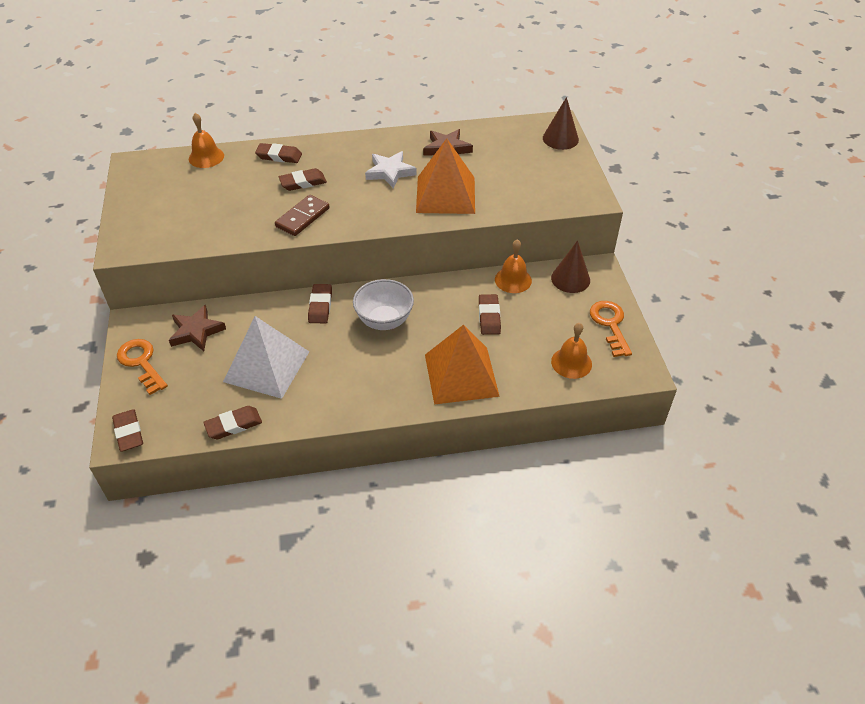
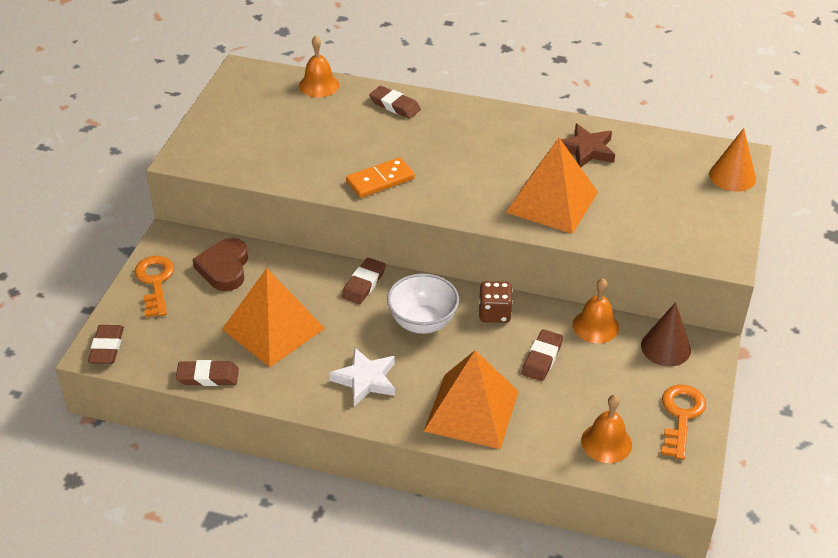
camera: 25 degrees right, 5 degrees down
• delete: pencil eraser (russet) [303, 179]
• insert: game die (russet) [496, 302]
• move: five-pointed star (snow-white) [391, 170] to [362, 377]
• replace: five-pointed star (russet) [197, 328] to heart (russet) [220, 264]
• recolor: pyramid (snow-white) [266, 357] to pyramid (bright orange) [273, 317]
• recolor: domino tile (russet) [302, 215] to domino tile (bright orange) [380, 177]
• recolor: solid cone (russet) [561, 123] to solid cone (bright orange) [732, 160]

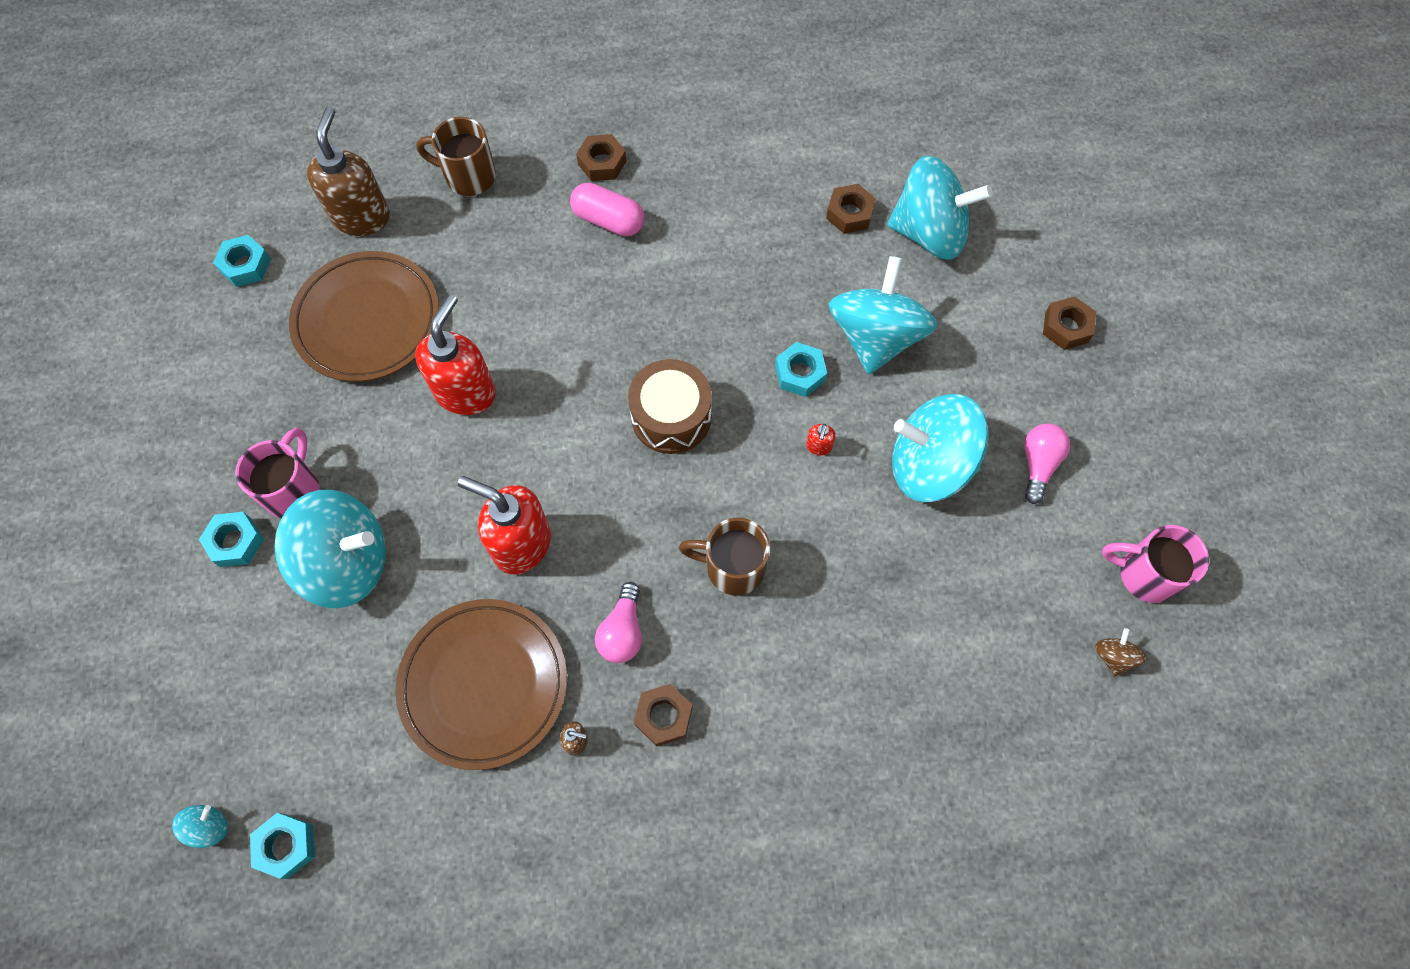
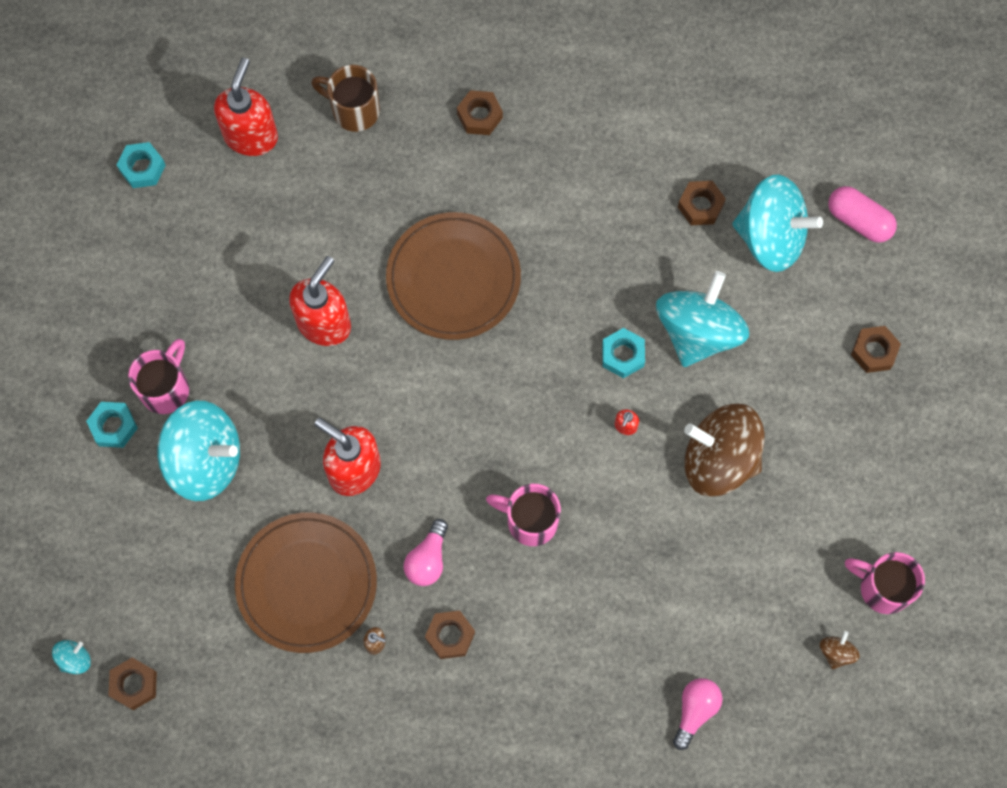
camera: 10 degrees right, 5 degrees up
• delete: snare drum (russet) [670, 406]
• move: plate (russet) [364, 316] to [453, 276]
• move: pill (rose-pink) [607, 209] to [862, 214]
• move: light bulb (rose-pink) [1047, 463] to [698, 714]
• recolor: hexagon nut (aqua) [282, 846] to hexagon nut (russet) [132, 684]
• recolor: soap pump (russet) [348, 171] to soap pump (scarlet) [246, 107]
• recolor: tea mug (russet) [724, 557] to tea mug (rose-pink) [523, 515]
• recolor: whirligig (aqua) [940, 448] to whirligig (russet) [724, 450]

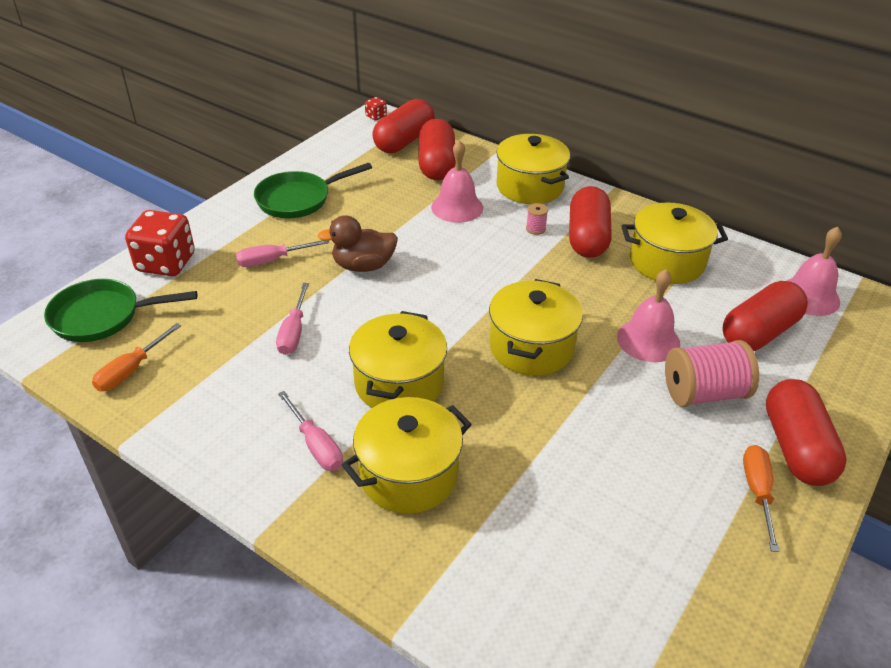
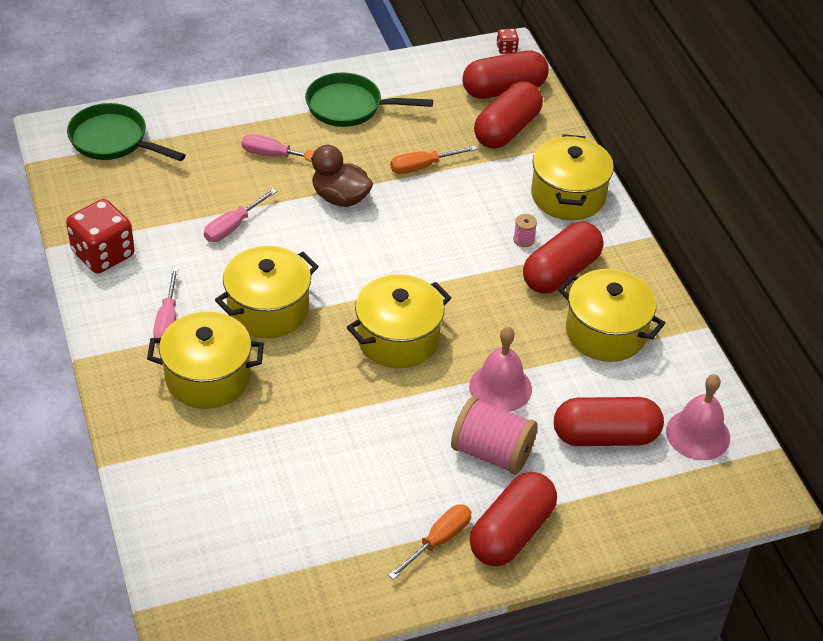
camera: 35 degrees right, 5 degrees up
• delete: bell (rose-pink) [457, 181]
• move: screwdriver (bright orange) [136, 357] to [433, 160]
• move: game die (scarlet) [160, 243] to [100, 236]

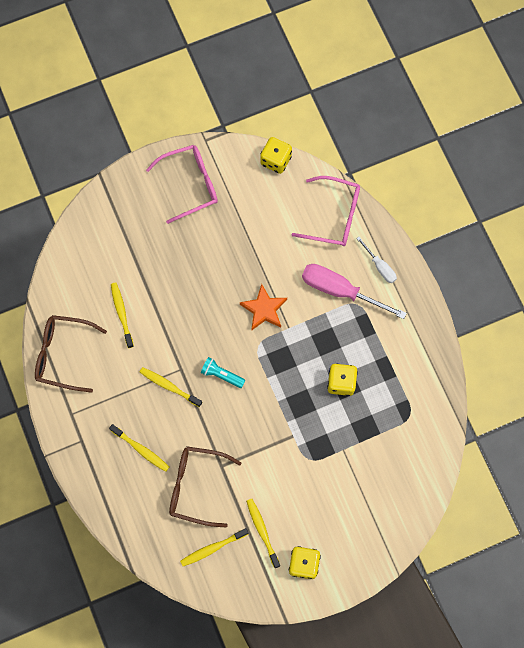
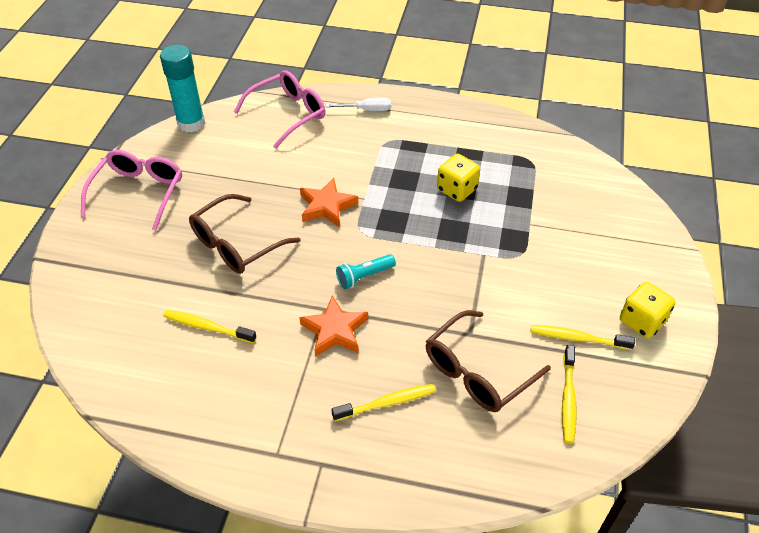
camera: 55 degrees left, 25 degrees down
• delete: screwdriver (rose-pink) [354, 291]
• move: spectacles (russet) [71, 354] to [244, 234]
• replace: dental brush (bright yellow) [171, 387] to five-pointed star (bright orange) [333, 326]
• replace: game die (bright yellow) [276, 155] to glue stick (aqua) [182, 89]

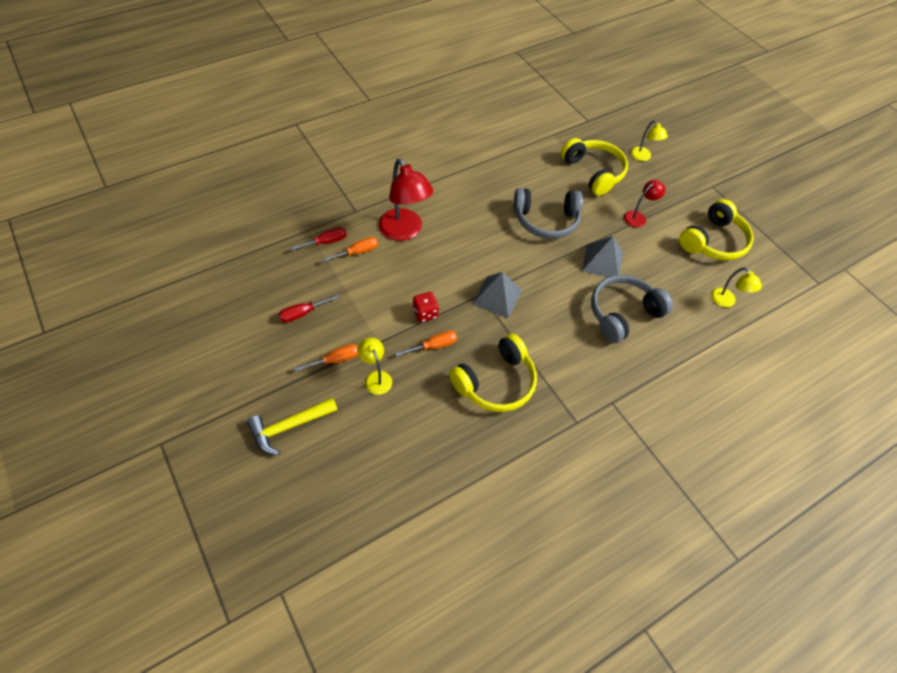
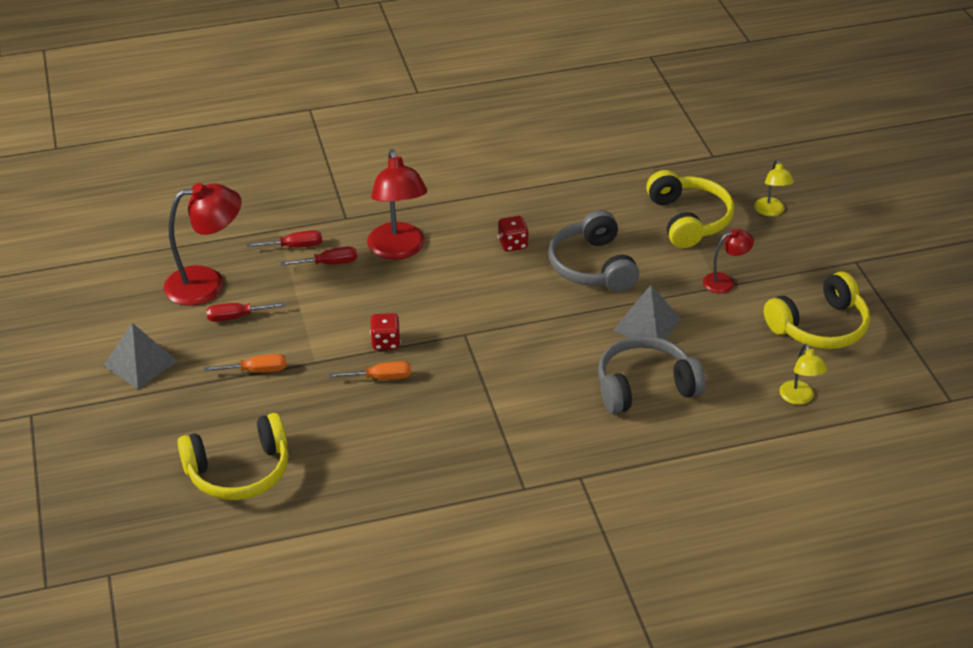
camera: 20 degrees right, 15 degrees down
• delete: carpenter's hammer (bright yellow) [292, 426]
• delete: reading lamp (bright yellow) [375, 366]
• insert: reading lamp (scarlet) [203, 244]
• insert: game die (scarlet) [513, 234]
• move: headset (bright yellow) [493, 373] to [232, 456]
• move: pyramid (gray) [497, 295] to [140, 356]
• recolor: screwdriver (bright orange) [350, 250] to screwdriver (scarlet) [319, 256]
• rotate: headset (gray) [548, 213] = [593, 251] 60 degrees clockwise

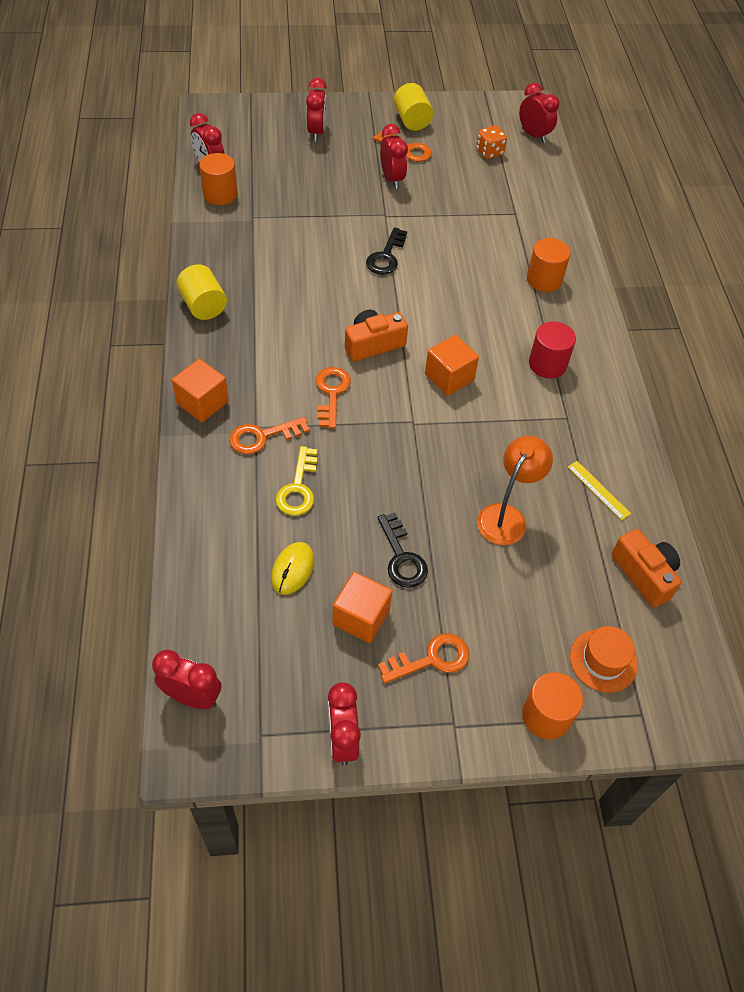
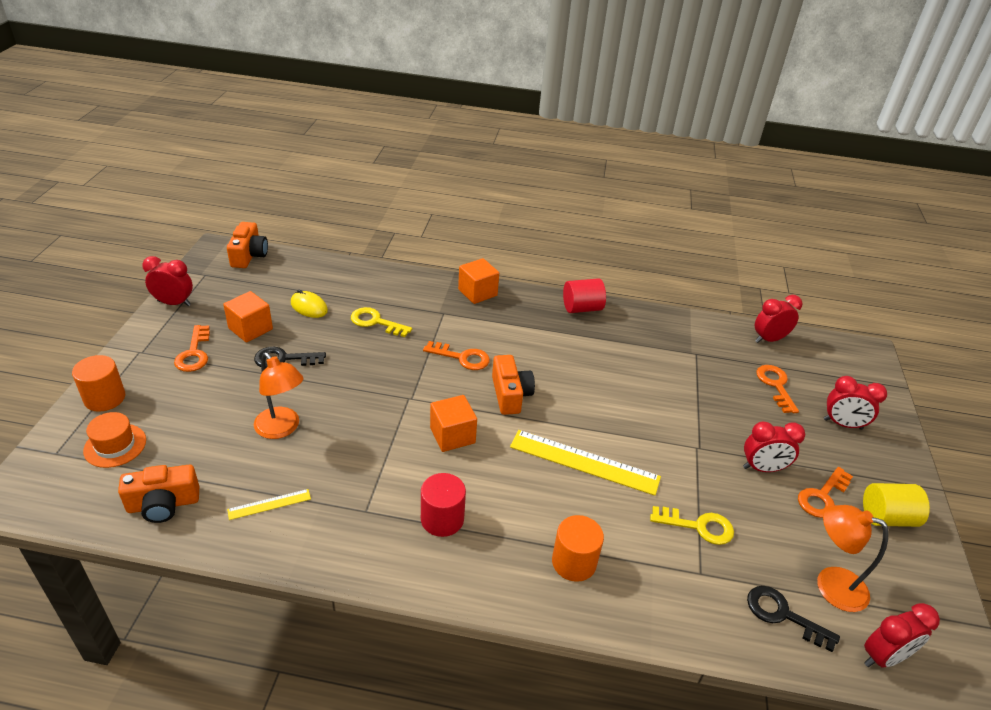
camera: 105 degrees right, 15 degrees down
• delete: solid cylinder (bright orange) [218, 179]
• insert: ruler (bright yellow) [585, 463]
• insert: key (bright yellow) [692, 525]
• move: key (bright orange) [269, 435] to [777, 389]
• move: key (jet-black) [386, 251] to [793, 619]
• replace: alarm clock (scarlet) [186, 679] to camera (bright orange) [247, 245]
• replace: game die (bright orange) [491, 142] to reading lamp (bright orange) [853, 558]
• recolor: solid cylinder (bright yellow) [201, 292] to solid cylinder (scarlet) [584, 295]

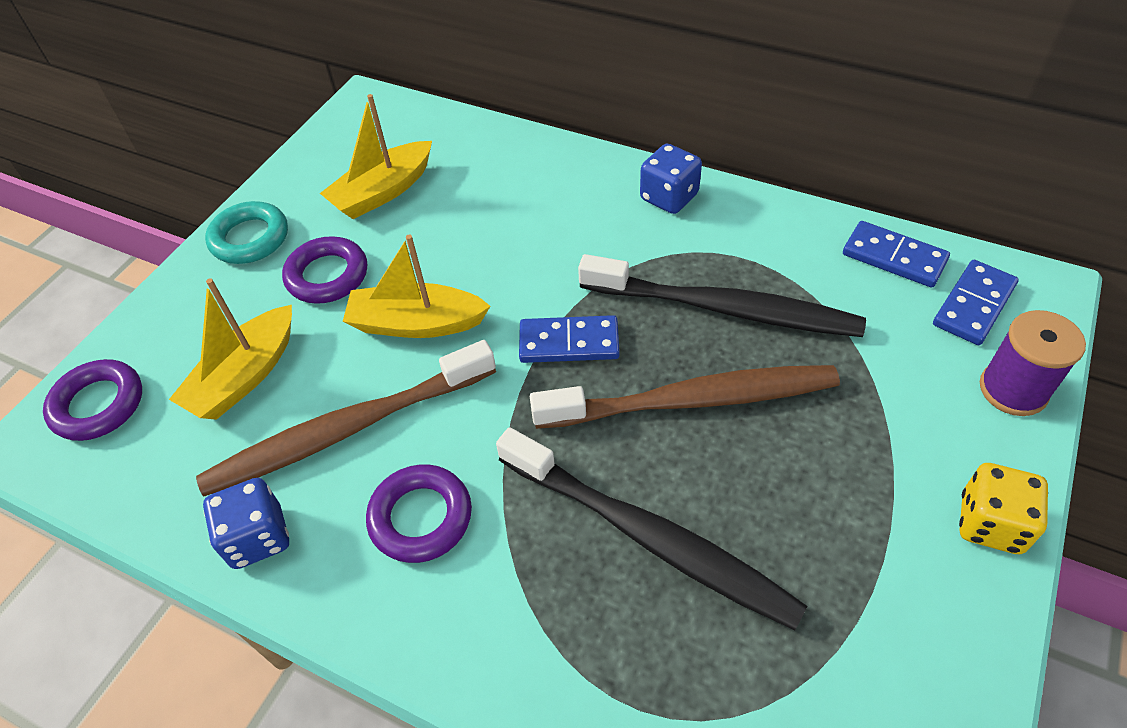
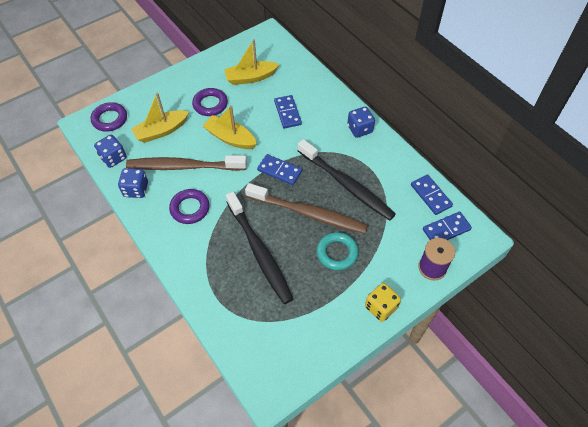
camera: 25 degrees right, 5 degrees up
• insert: game die (cobalt) [110, 151]
• insert: domino tile (cobalt) [288, 112]
• move: torus (aqua) [246, 232] to [338, 251]

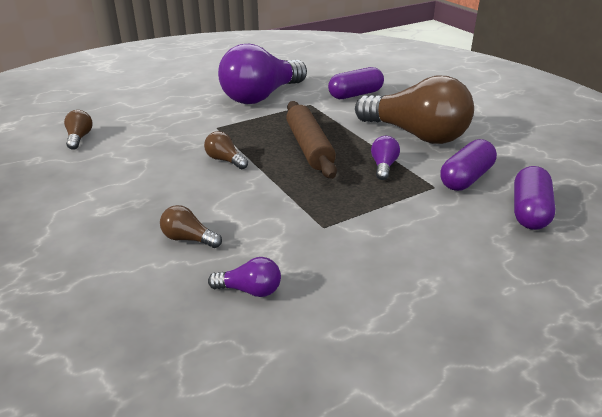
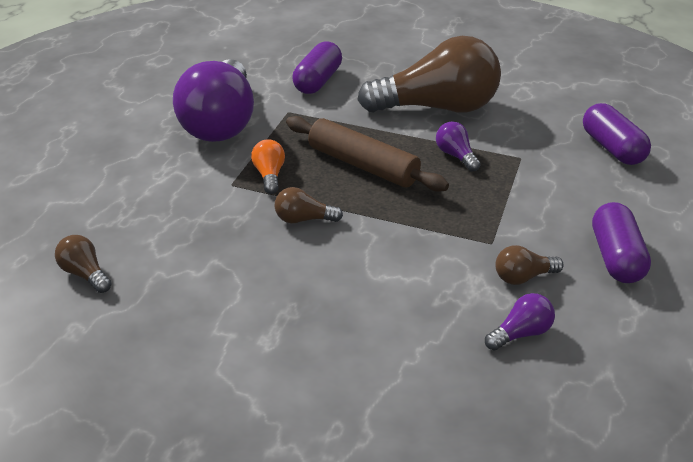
camera: 40 degrees left, 5 degrees up
• insert: light bulb (bright orange) [268, 166]
• move: light bulb (russet) [191, 226] to [529, 265]
• move: pill (royal purple) [468, 165] to [621, 242]

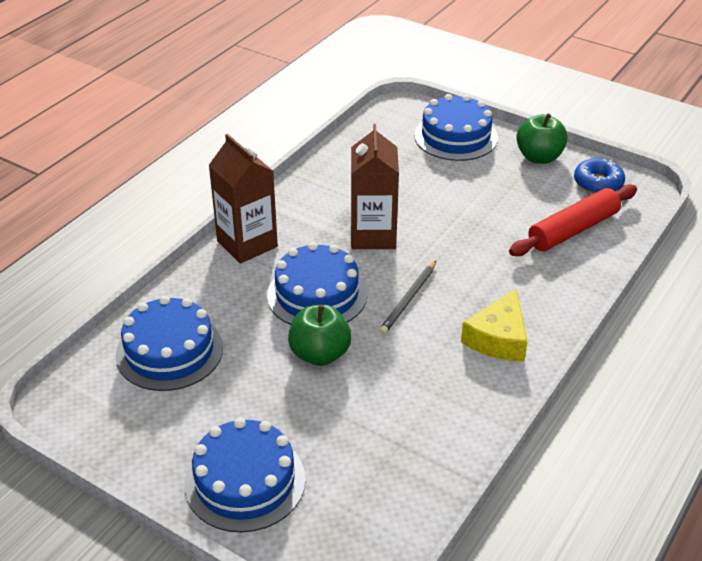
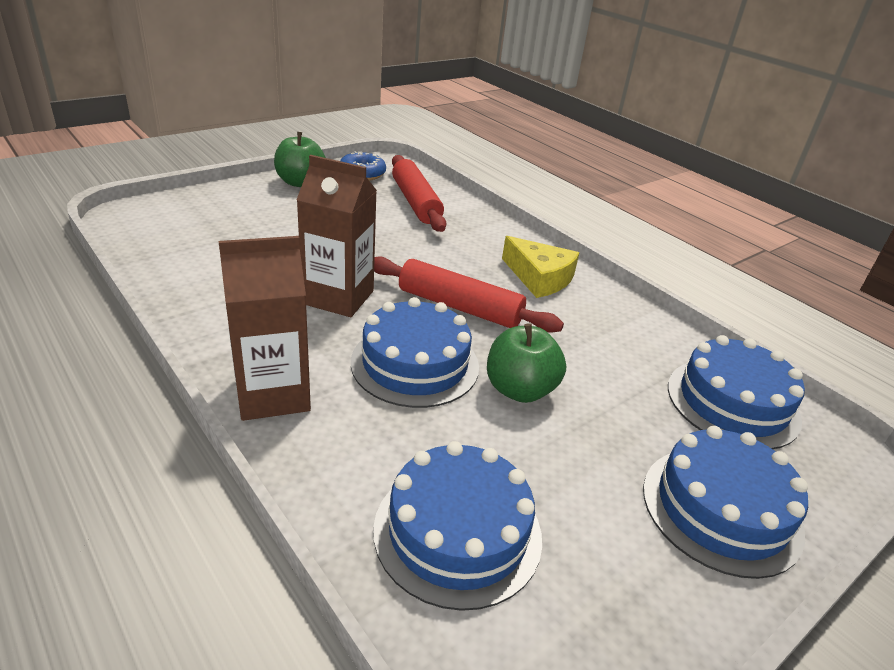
camera: 75 degrees left, 5 degrees down
• move: cake (cobalt) [456, 127] to [736, 392]
• replace: lead pencil (gray) [407, 297] to rolling pin (scarlet) [469, 294]

